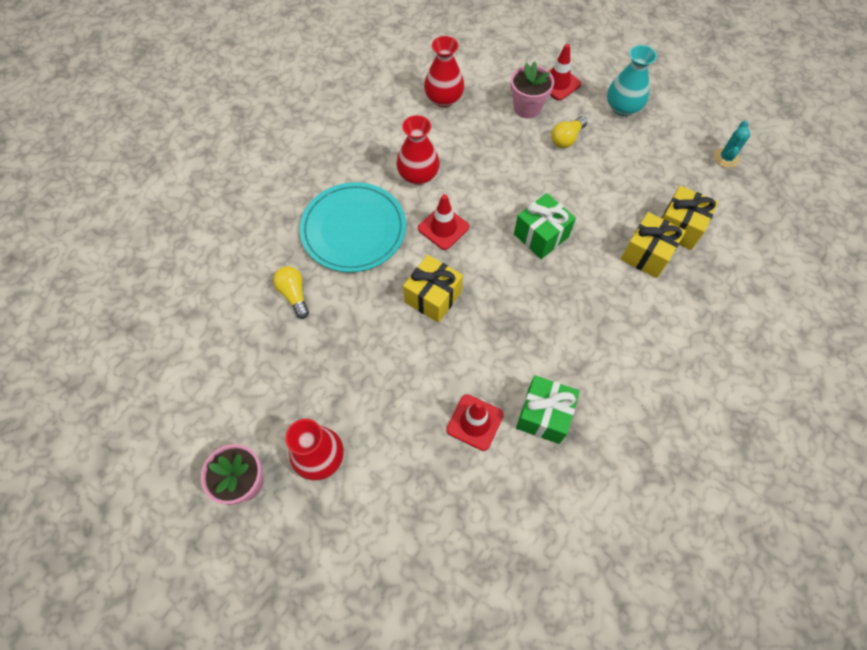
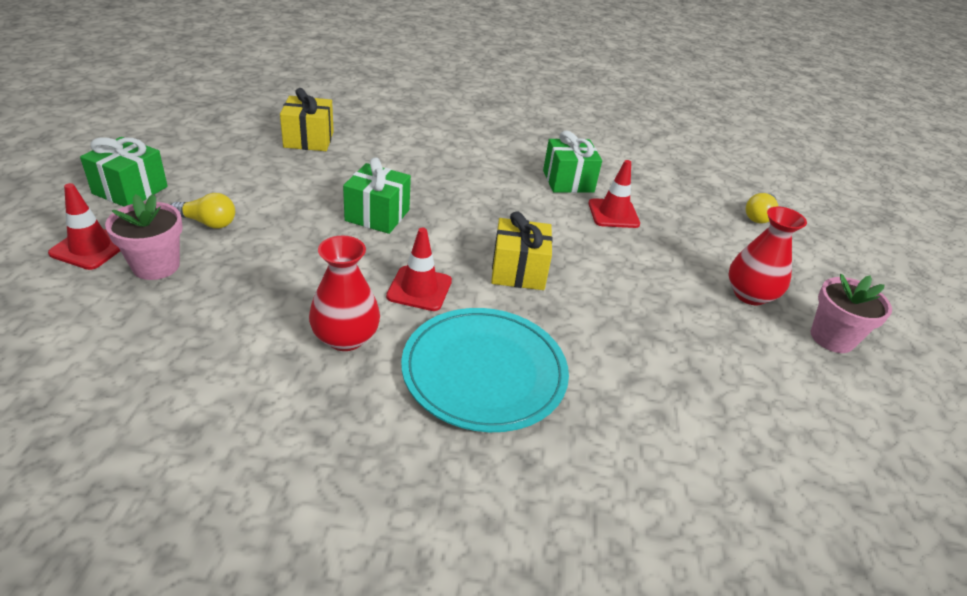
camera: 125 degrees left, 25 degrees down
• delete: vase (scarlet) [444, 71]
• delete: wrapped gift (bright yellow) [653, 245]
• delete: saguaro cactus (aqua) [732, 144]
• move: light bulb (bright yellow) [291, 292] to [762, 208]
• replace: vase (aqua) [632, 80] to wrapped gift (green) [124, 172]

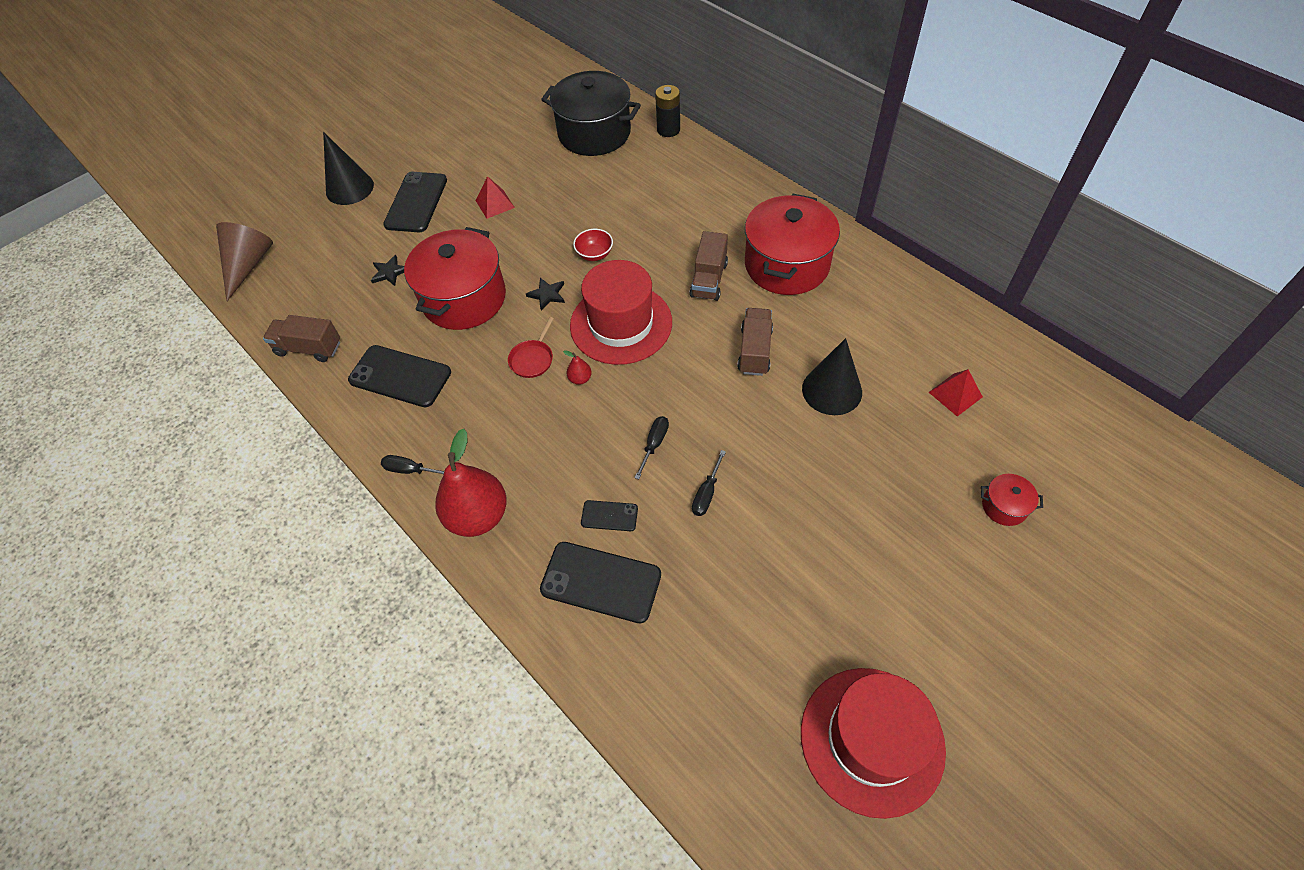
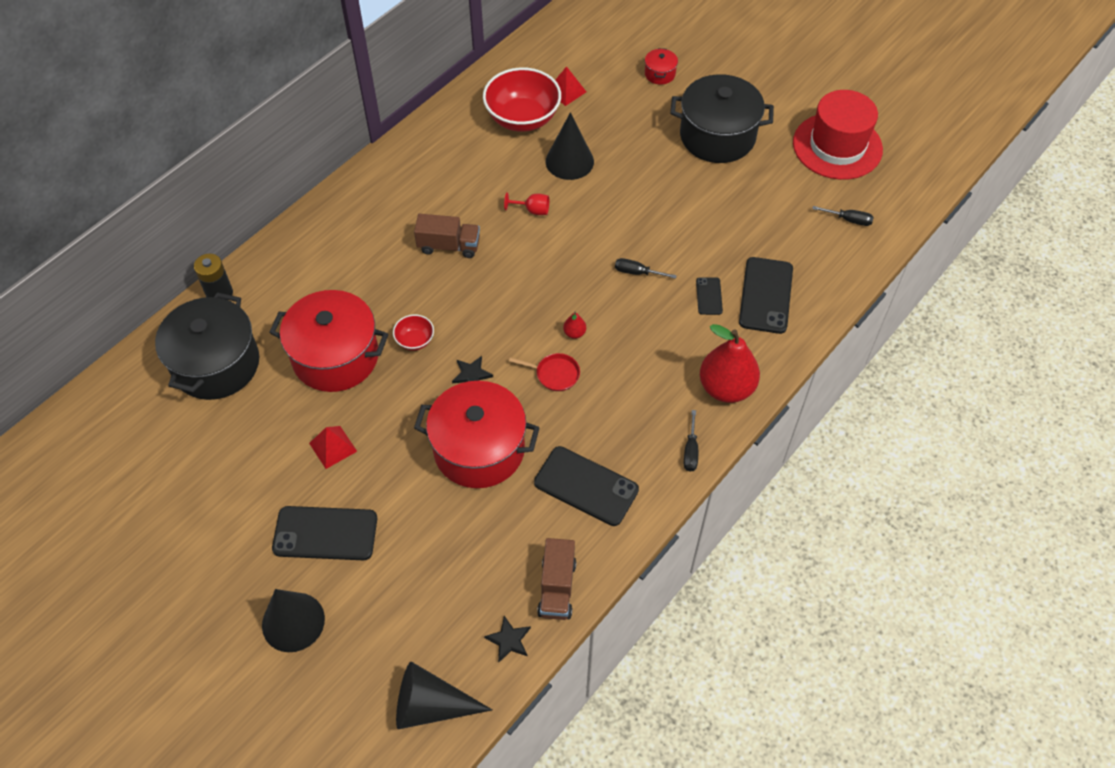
camera: 100 degrees left, 0 degrees up
• delete: top hat (scarlet) [621, 312]
• insert: serving bowl (scarlet) [522, 99]
• insert: cooking pot (jet-black) [722, 118]
• move: five-pointed star (jet-black) [387, 270] to [507, 639]
• move: screwdriver (jet-black) [709, 483] to [842, 216]
• move: cooking pot (scarlet) [792, 244] to [328, 341]
• replace: toy truck (russet) [755, 342] to wine glass (scarlet) [526, 203]
• recolor: solid cone (russet) [244, 262] to solid cone (jet-black) [444, 695]
• rotate: smartphone (jet-black) [399, 376] = [586, 486] 75 degrees counterclockwise

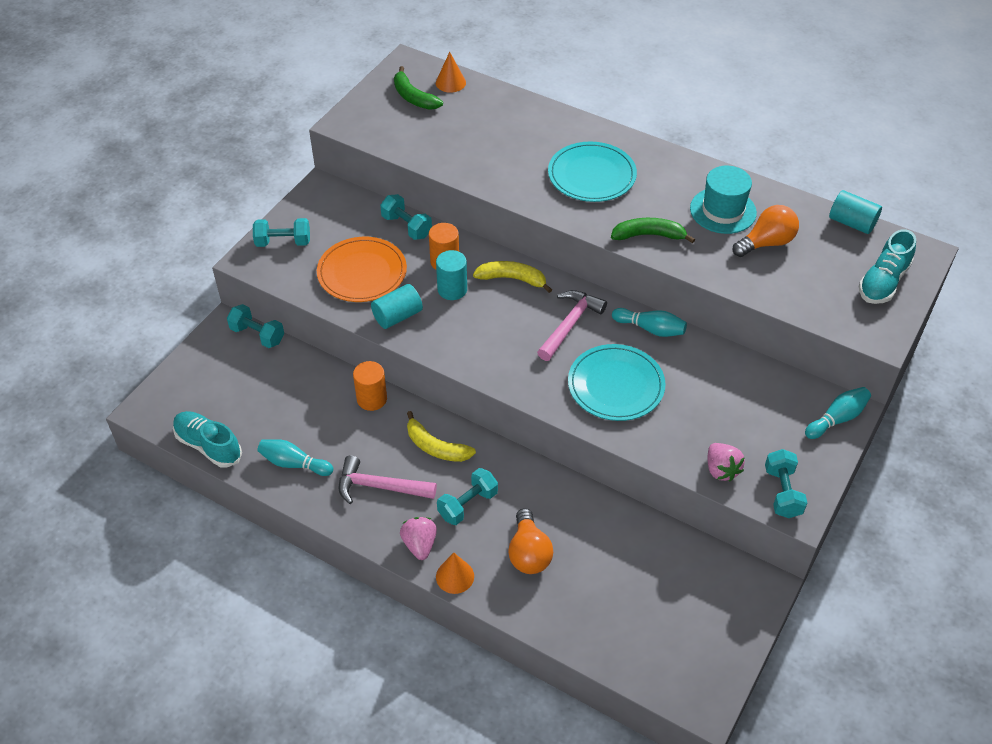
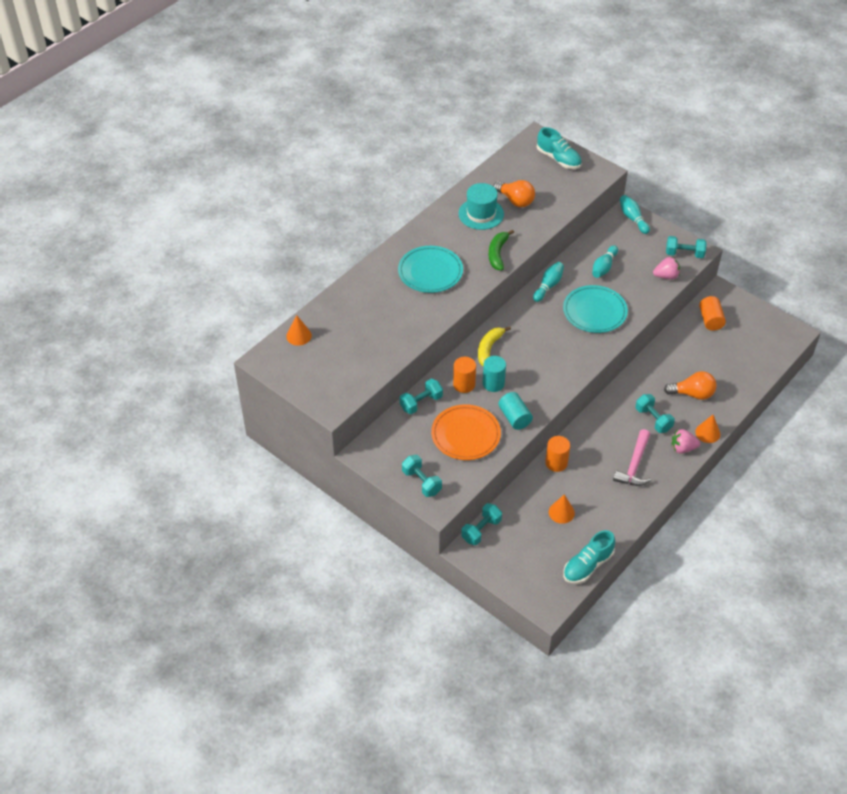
camera: 80 degrees left, 0 degrees up
• delete: toy banana (green) [418, 88]
• delete: toy banana (bright yellow) [441, 436]
• delete: carpenter's hammer (rose-pink) [572, 325]
• delete: solid cylinder (aqua) [855, 212]
• insert: solid cone (bright orange) [562, 509]
• insert: solid cylinder (bright orange) [712, 313]
• move: bowling pin (aqua) [295, 457] to [605, 261]
• rotate: hand weight (aqua) [281, 232] = [422, 476] 45 degrees counterclockwise
• rotate: light bulb (bright orange) [766, 231] = [514, 193] 150 degrees clockwise

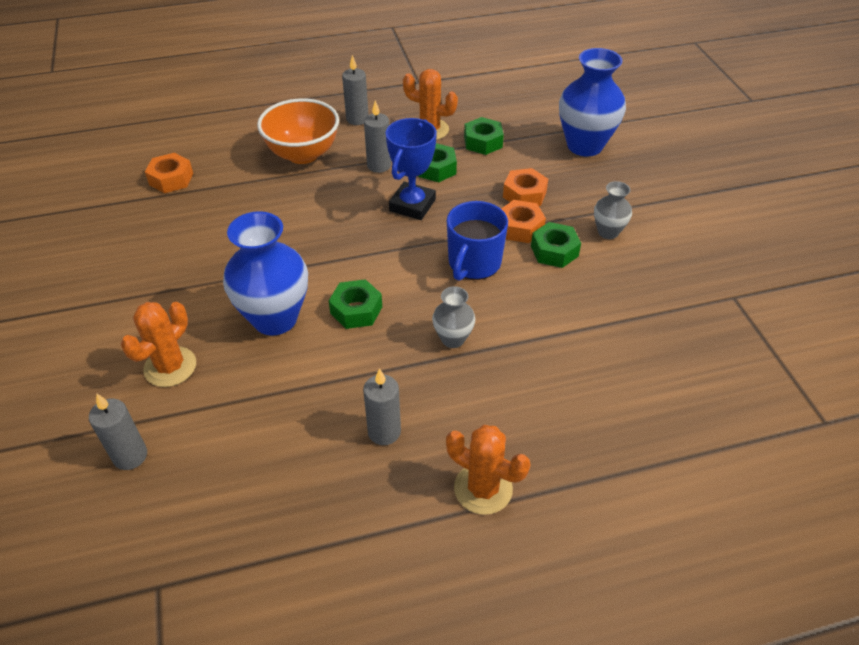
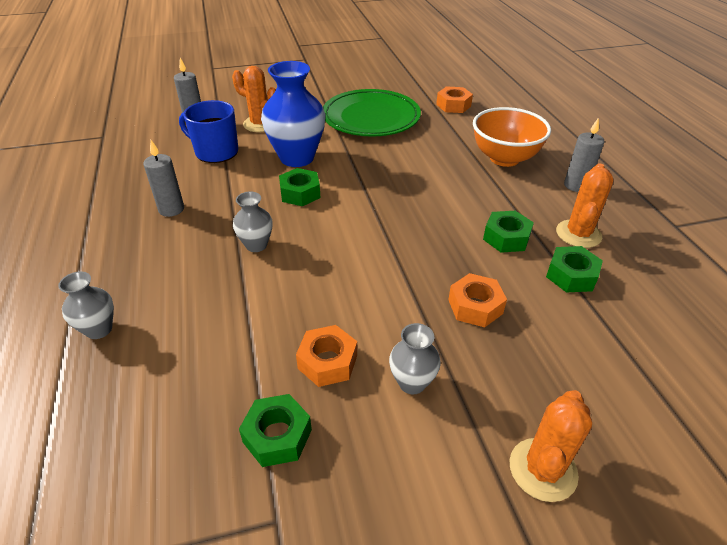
camera: 90 degrees right, 5 degrees down
• delete: pillar candle (gray) [377, 137]
• delete: award cup (cobalt) [411, 169]
• delete: vase (cobalt) [592, 102]
• insert: vase (gray) [86, 305]
• insert: plate (green) [372, 113]
• move: saguaro cactus (bright orange) [488, 470] to [551, 446]
• move: tea mug (cobalt) [477, 241] to [208, 131]
• move: hexagon nut (bright orange) [523, 221] to [326, 356]
• move: hexagon nut (green) [556, 245] to [275, 430]

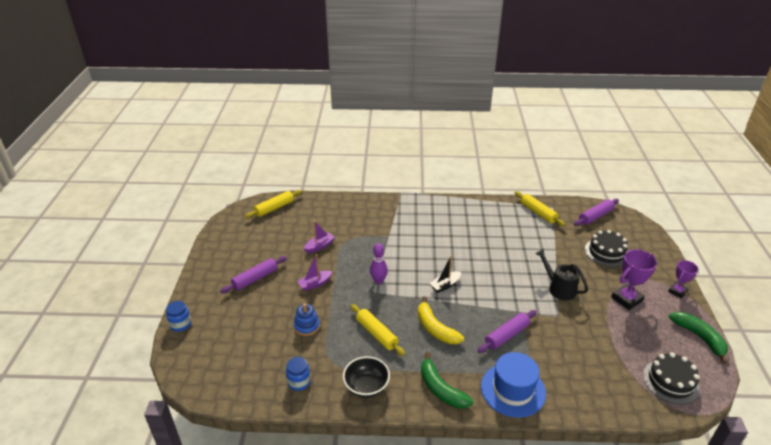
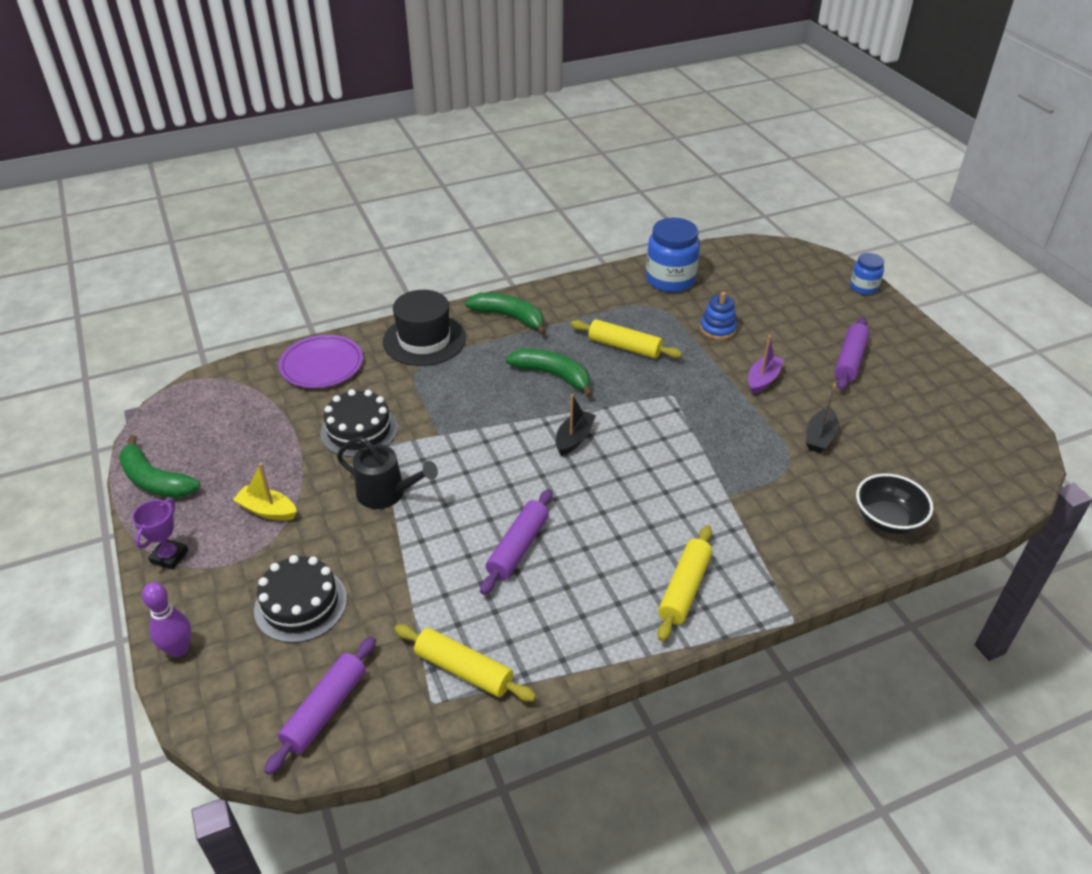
camera: 155 degrees right, 5 degrees up
• insert: plate (royal purple) [321, 361]
• move: rolling pin (bright yellow) [273, 204] to [684, 583]
• move: serving bowl (jet-black) [366, 377] to [894, 504]
• move: bowling pin (royal purple) [379, 263] to [166, 619]
• move: rolling pin (royal purple) [507, 331] to [516, 542]
• move: cake (jet-black) [671, 378] to [359, 423]
• replace: award cup (royal purple) [634, 279] to boat (bright yellow) [265, 492]
• recolor: boat (royal purple) [319, 237] to boat (jet-black) [822, 418]
• recolor: toy banana (bright yellow) [441, 320] to toy banana (green) [549, 373]
• recolor: top hat (cobalt) [513, 385] to top hat (jet-black) [424, 328]
• resize: preserve jar (cobalt) [298, 374] = [673, 255] x1.79

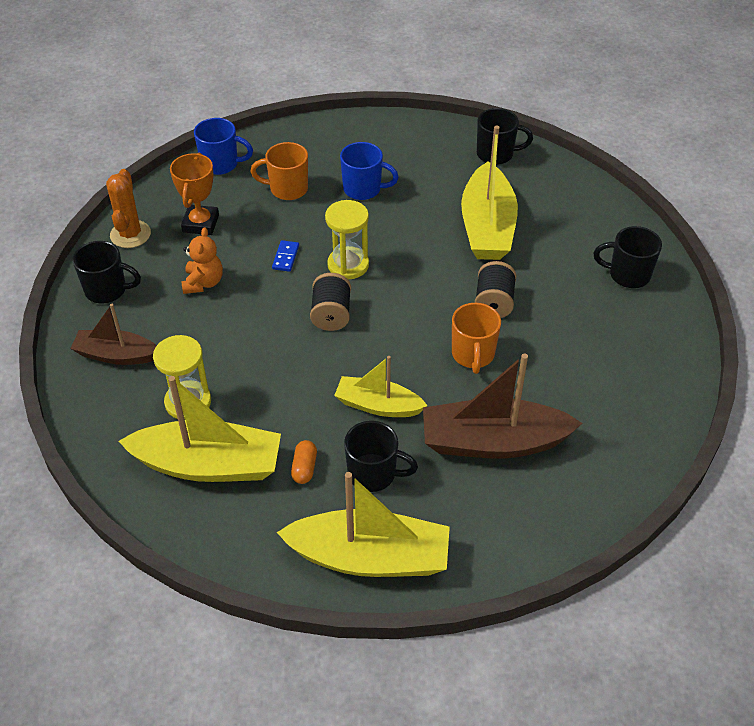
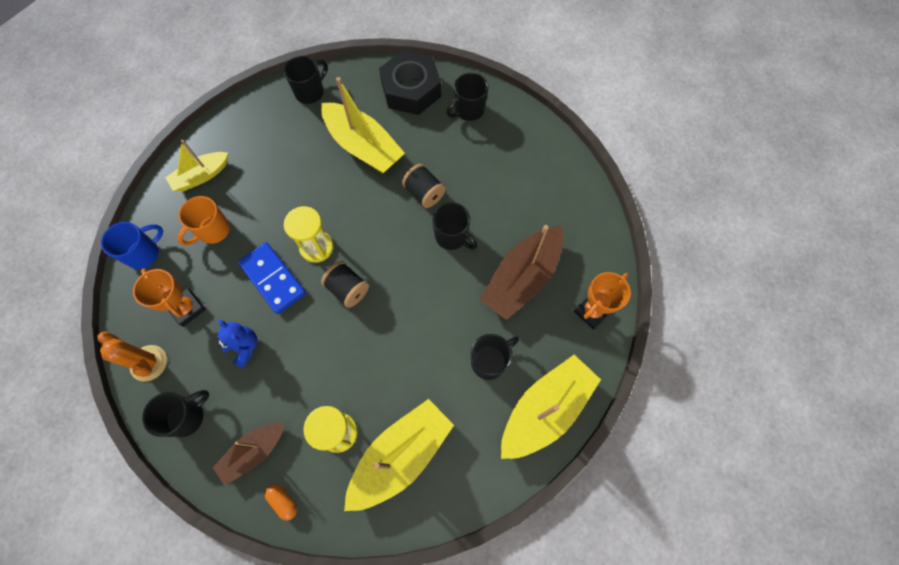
camera: 50 degrees left, 20 degrees up
• delete: tea mug (cobalt) [369, 171]
• insert: hexagon nut (jet-black) [410, 82]
• insert: award cup (bright orange) [602, 301]
• move: pill (bright orange) [304, 462] to [281, 502]
• move: boat (bright yellow) [381, 386] to [196, 165]
• recolor: teddy (bright orange) [202, 260] to teddy (cobalt) [237, 344]
• recolor: tea mug (bright orange) [476, 338] to tea mug (jet-black) [454, 226]
• resize: domino tile (cobalt) [285, 256] = [272, 278] x2.17

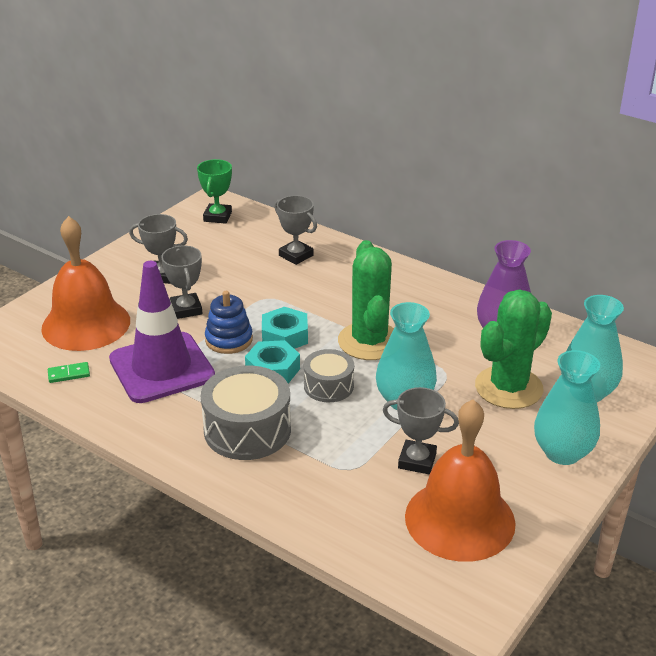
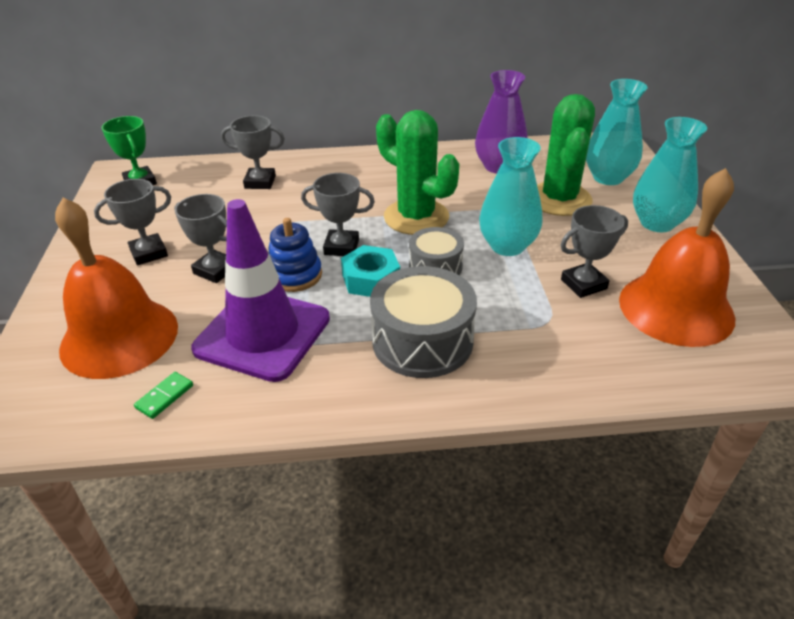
camera: 40 degrees left, 5 degrees up
• replace: hexagon nut (aqua) [285, 328] to award cup (gray) [338, 214]

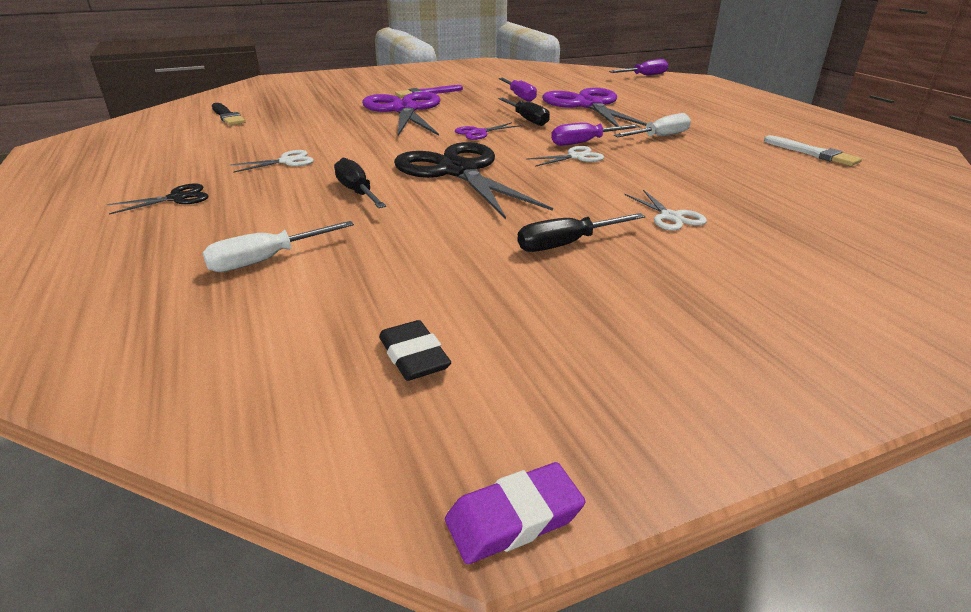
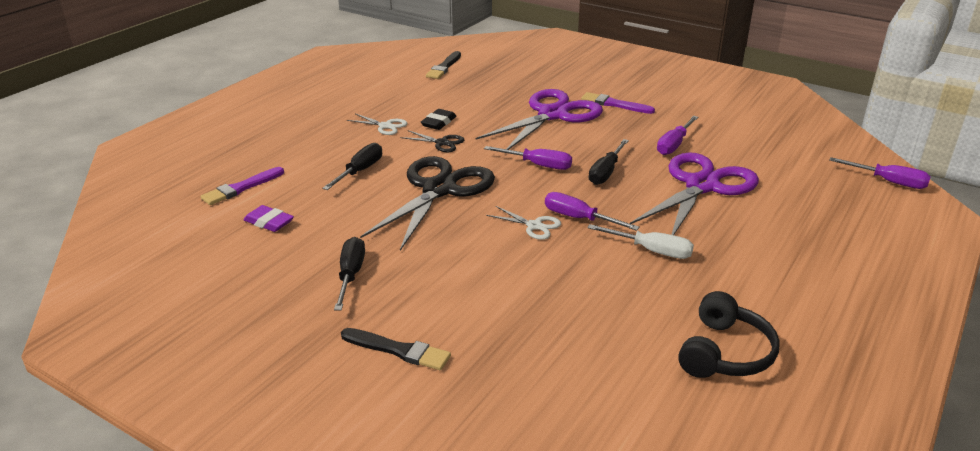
camera: 55 degrees right, 0 degrees up
• delete: scissors (snow-white) [665, 210]
• insert: paint brush (jet-black) [396, 349]
• move: scissors (jet-black) [158, 199] to [432, 141]
• move: pencil eraser (jet-black) [415, 350] to [438, 119]
• move: pencil eraser (royal purple) [515, 513] to [269, 218]
• replace: screwdriver (snow-white) [278, 246] to paint brush (royal purple) [242, 186]
• replace: scissors (royal purple) [488, 131] to screwdriver (royal purple) [528, 158]
• replace: paint brush (snow-white) [813, 150] to headset (jet-black) [729, 334]
• rotate: screwdriver (jet-black) [581, 232] = [349, 273] 60 degrees clockwise

